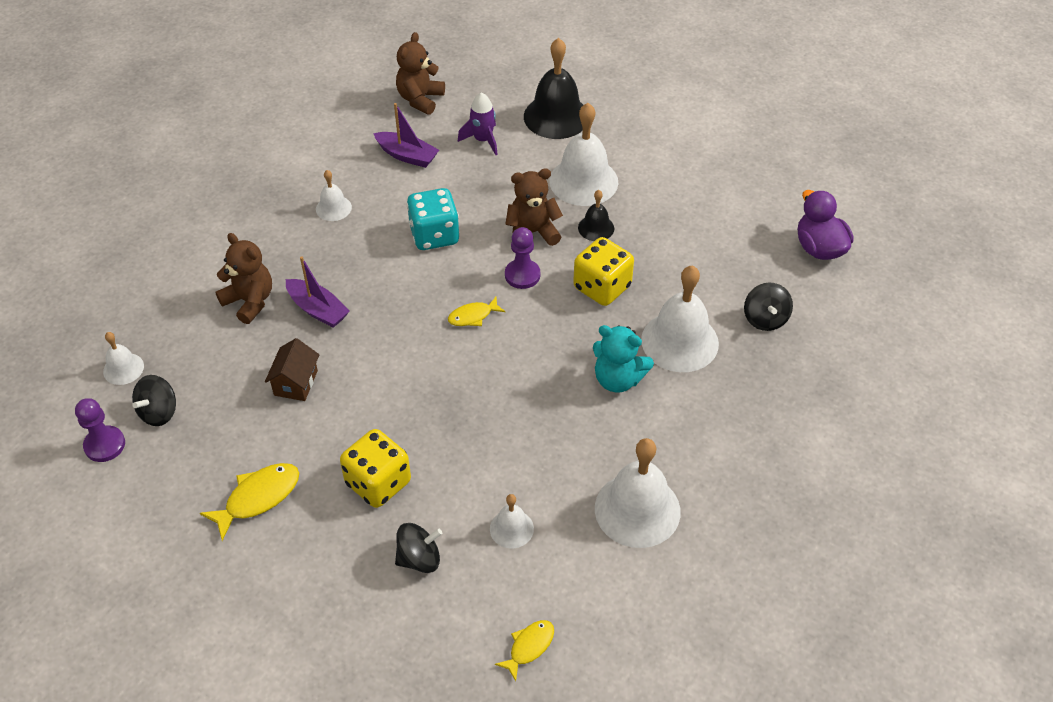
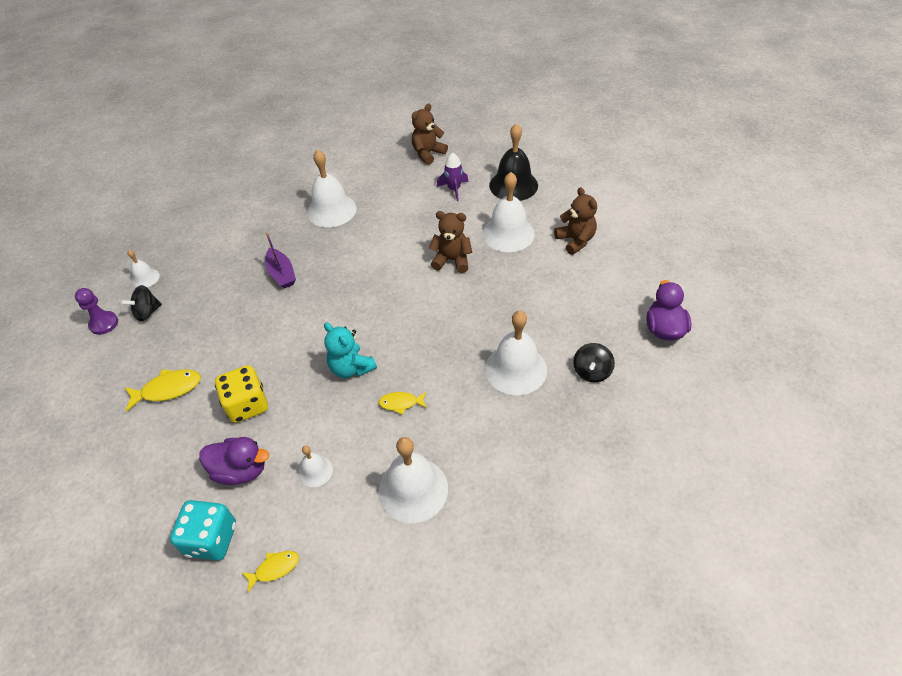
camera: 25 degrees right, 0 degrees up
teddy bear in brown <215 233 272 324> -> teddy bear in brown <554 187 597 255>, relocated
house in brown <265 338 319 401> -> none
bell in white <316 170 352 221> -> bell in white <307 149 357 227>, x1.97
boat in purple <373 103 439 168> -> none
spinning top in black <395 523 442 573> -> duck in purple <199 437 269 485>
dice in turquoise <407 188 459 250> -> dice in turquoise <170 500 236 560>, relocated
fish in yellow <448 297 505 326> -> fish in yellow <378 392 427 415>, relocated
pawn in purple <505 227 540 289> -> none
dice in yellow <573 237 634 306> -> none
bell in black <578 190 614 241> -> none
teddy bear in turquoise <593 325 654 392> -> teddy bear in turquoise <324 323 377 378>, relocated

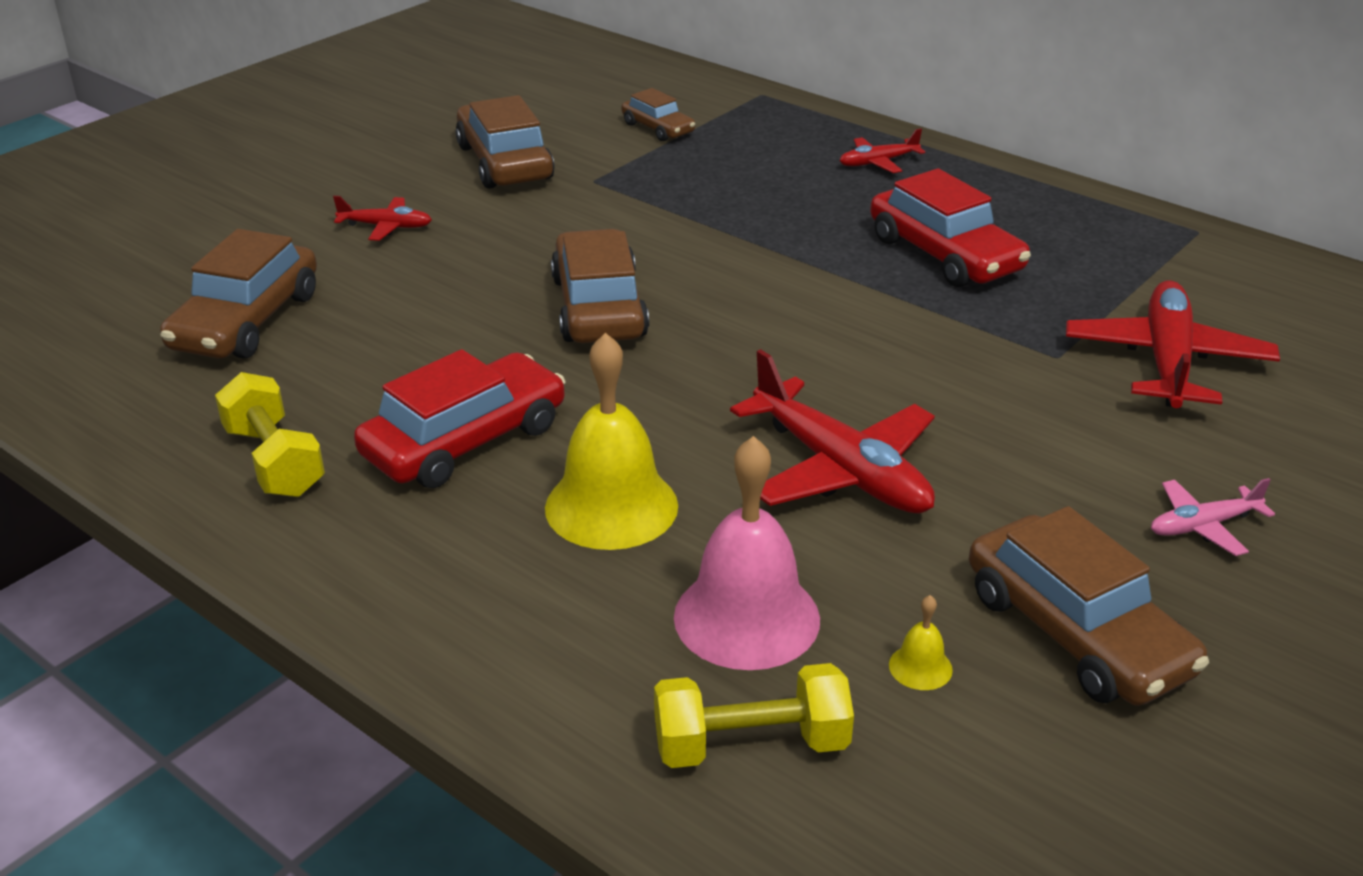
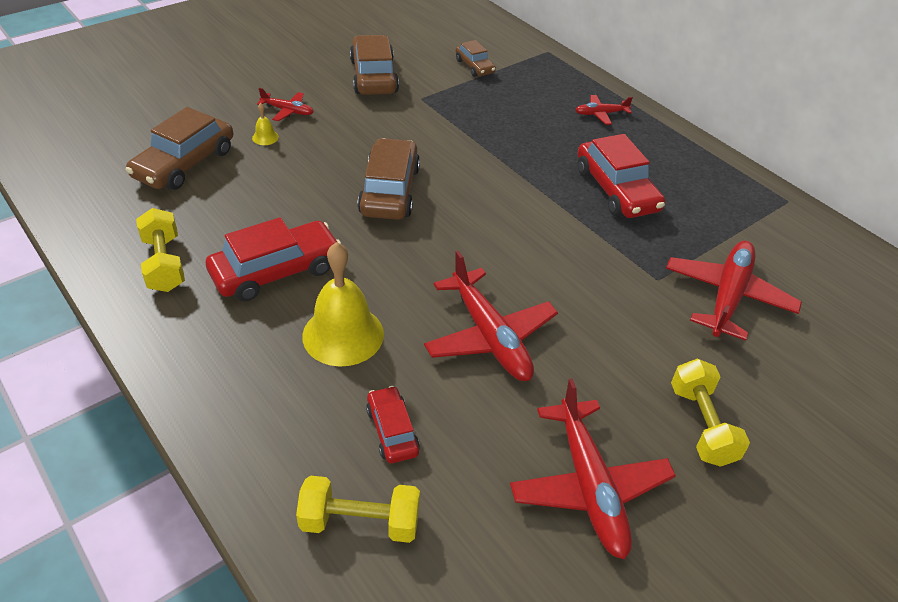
camera: 10 degrees right, 10 degrees up
bell in pink <674 436 820 670> -> car in red <366 386 420 463>
bell in yellow <889 595 953 690> -> bell in yellow <252 103 279 145>, relocated
car in brown <969 506 1209 706> -> plane in red <510 378 676 559>
plane in pink <1151 478 1275 556> -> dumbbell in yellow <671 359 750 467>

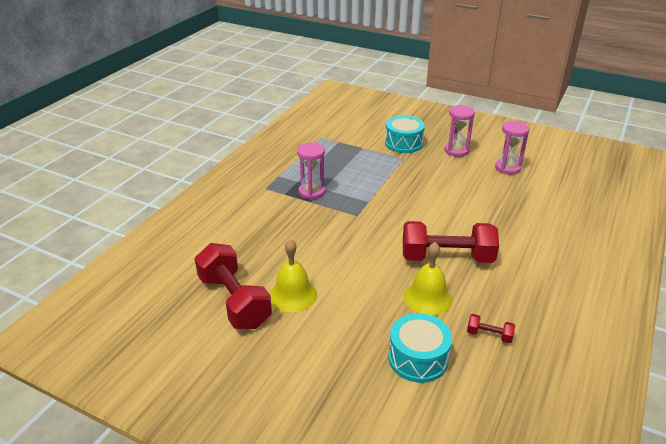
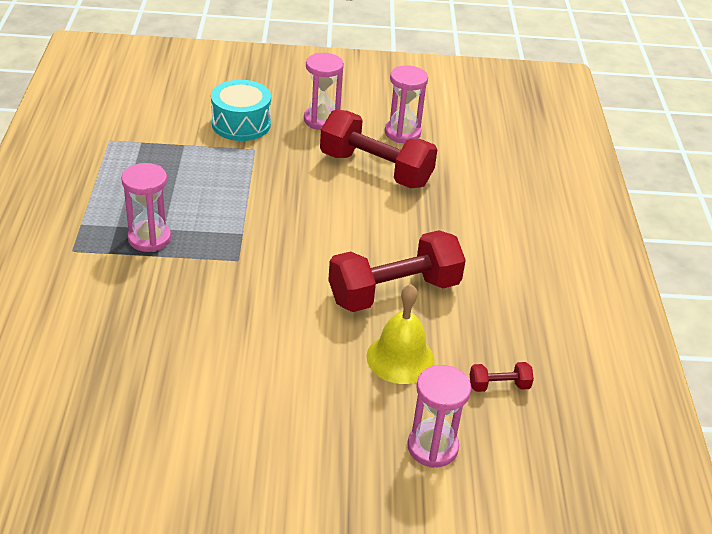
camera: 30 degrees left, 5 degrees up
dumbbell in red <195 243 272 329> -> dumbbell in red <320 110 438 188>, relocated
bell in yellow <269 239 317 312> -> none
drum in turquoise <388 313 452 383> -> hourglass in pink <407 365 471 468>

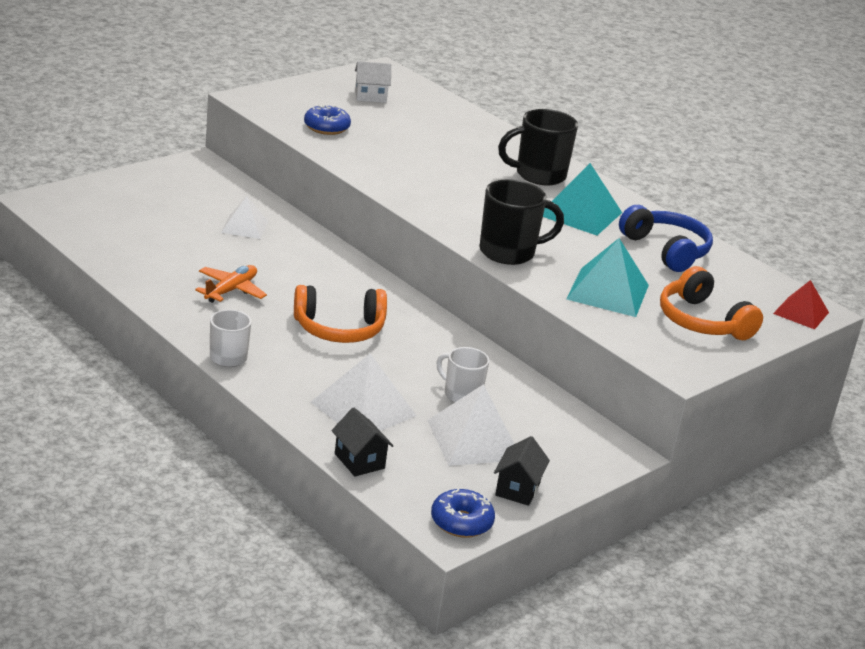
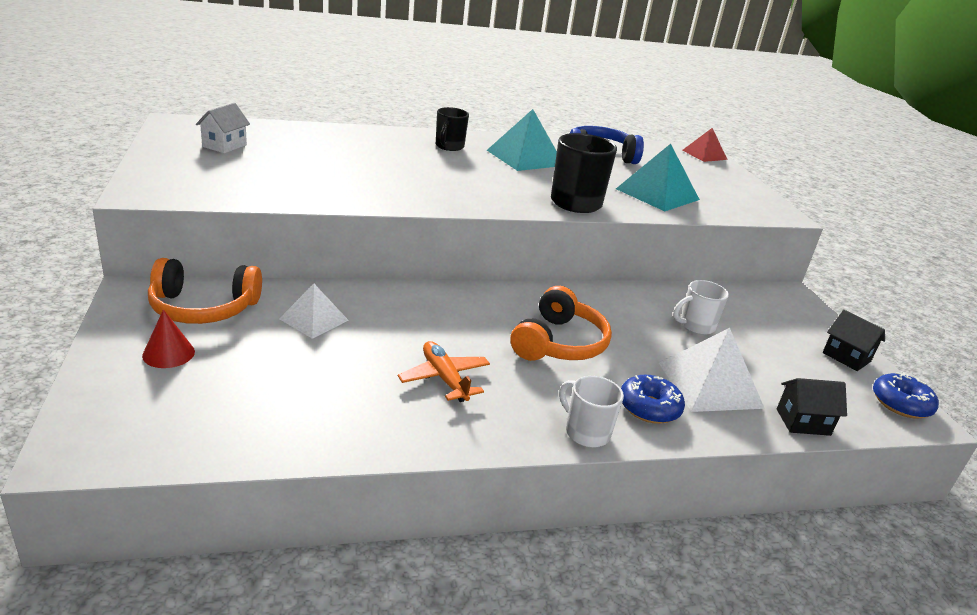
camera: 60 degrees left, 0 degrees up
donut in blue <304 105 351 135> -> donut in blue <621 375 685 424>, relocated
pyramid in white <427 384 514 466> -> none
mug in black <498 109 578 186> -> mug in black <436 107 469 151>, x0.63
headphones in orange <660 266 763 340> -> headphones in orange <148 258 262 324>, relocated
none -> cone in red <142 309 195 368>

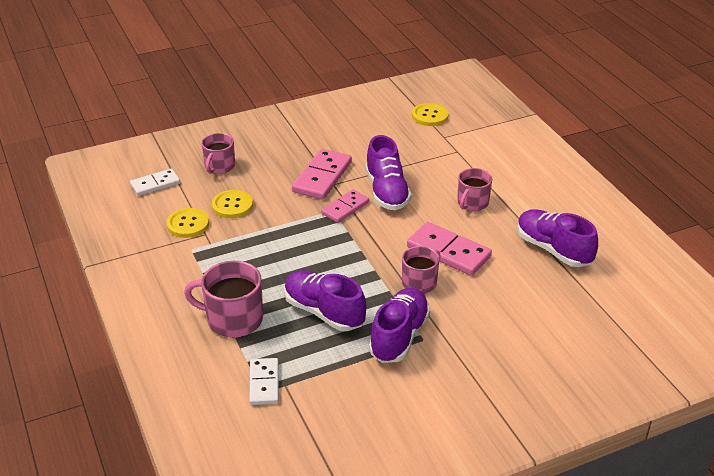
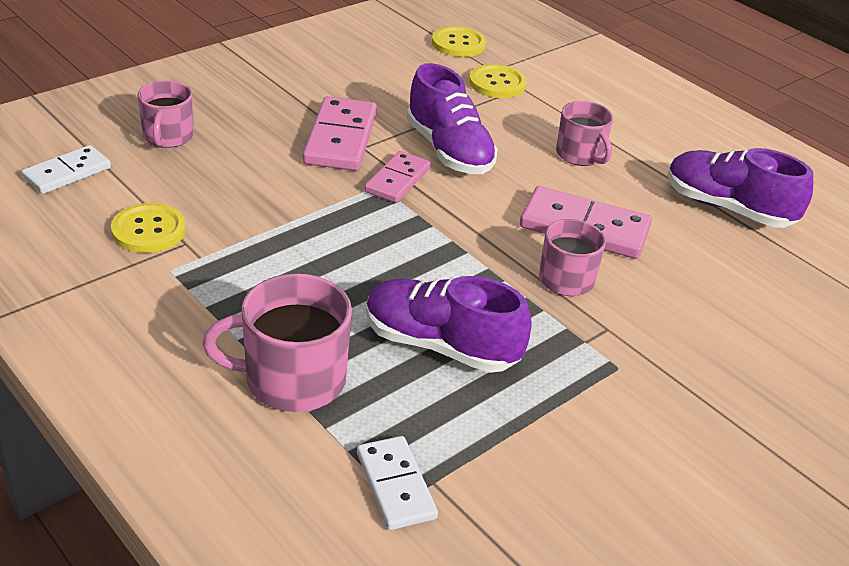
camera: 20 degrees left, 0 degrees up
button in yellow <212 190 253 218> -> button in yellow <469 64 526 98>, relocated
shoe in purple <369 288 430 363> -> none
mug in pink <457 168 492 211> -> mug in pink <556 101 613 166>, 45 degrees counterclockwise

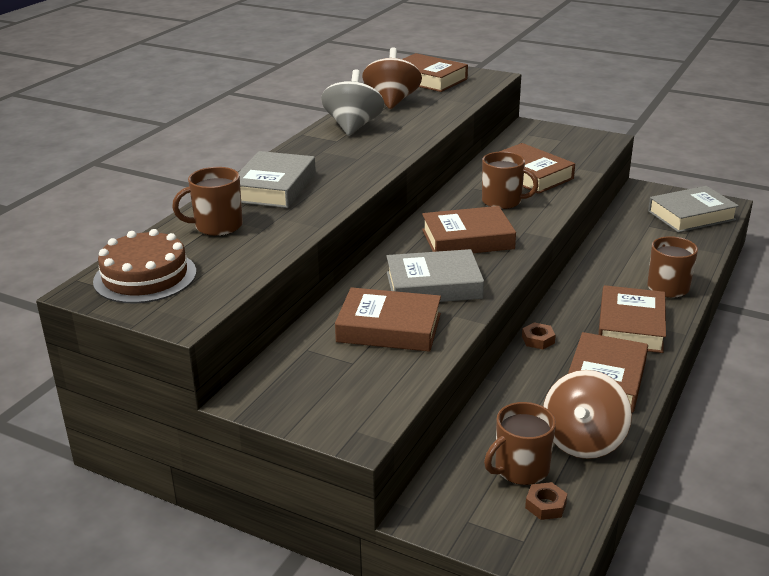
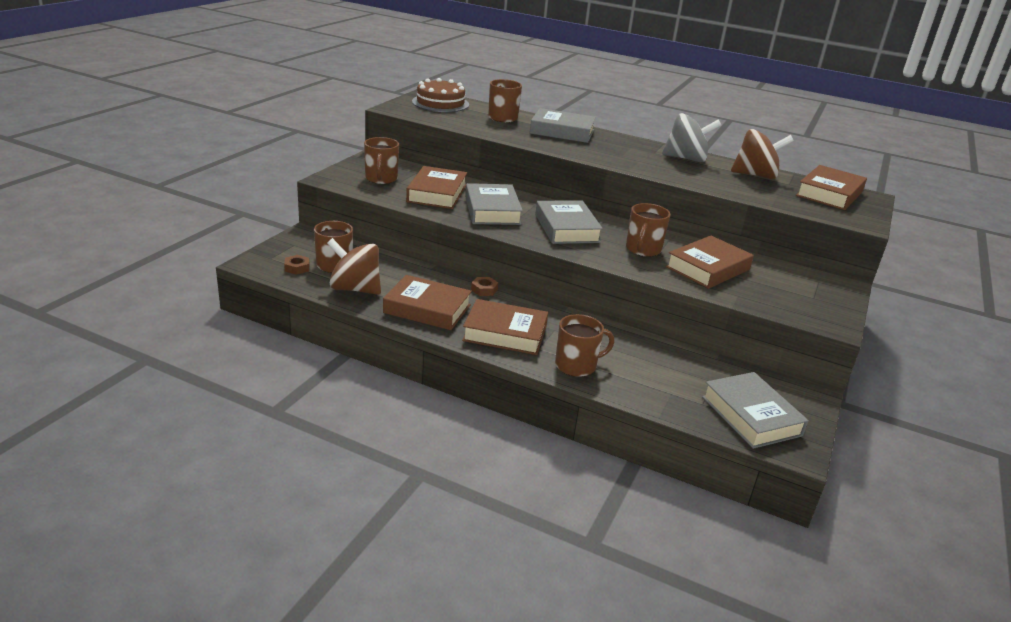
camera: 85 degrees right, 0 degrees up
book in brown <422 206 516 253> -> book in grey <535 200 603 244>
none -> mug in brown <364 137 399 184>

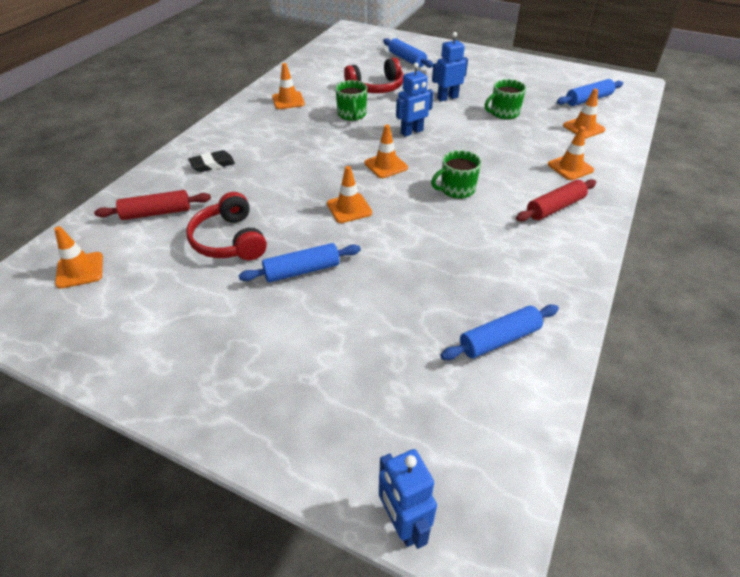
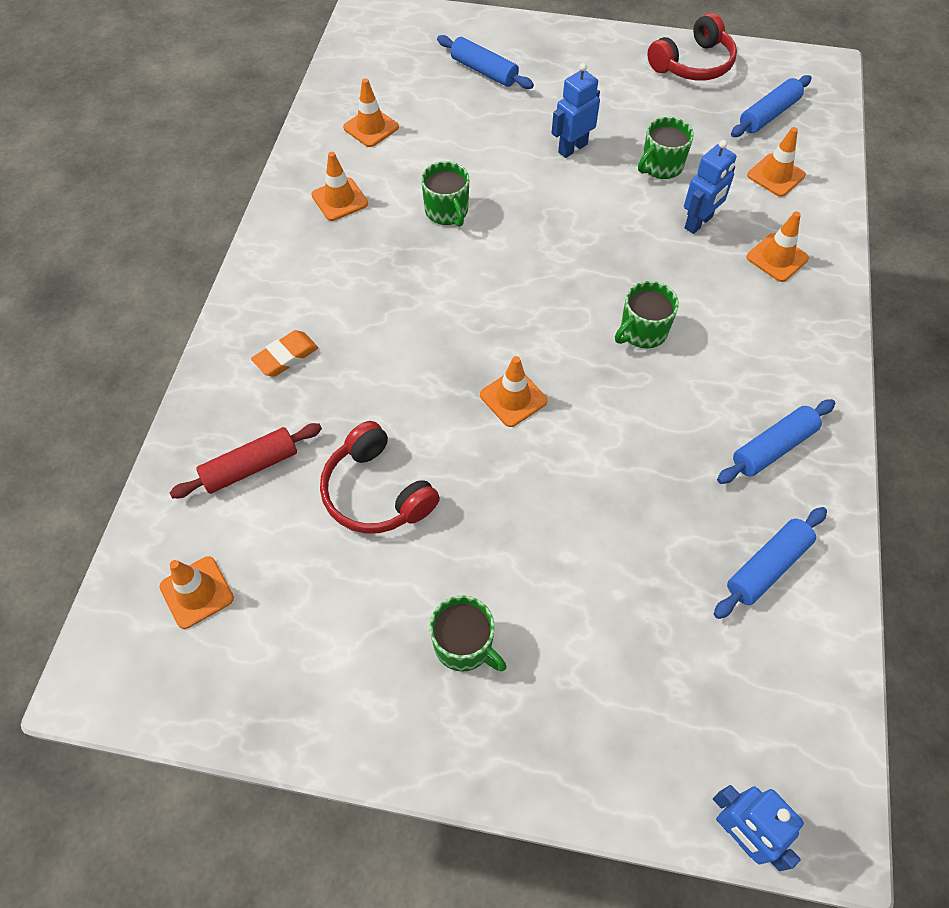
camera: 15 degrees left, 15 degrees up
eraser in black <188 150 235 172> -> eraser in orange <251 330 318 377>
rolling pin in blue <238 243 361 282> -> rolling pin in blue <717 399 835 484>, relocated
headphones in red <344 58 404 93> -> headphones in red <647 13 737 81>, relocated
traffic cone in orange <364 125 408 178> -> traffic cone in orange <343 78 399 147>, relocated
robot in blue <396 63 434 137> -> robot in blue <684 140 737 234>, relocated
rolling pin in red <516 179 596 222> -> none
none -> mug in green <429 595 507 672>

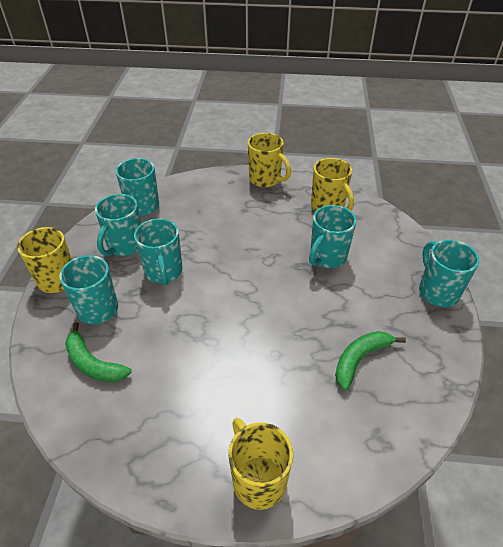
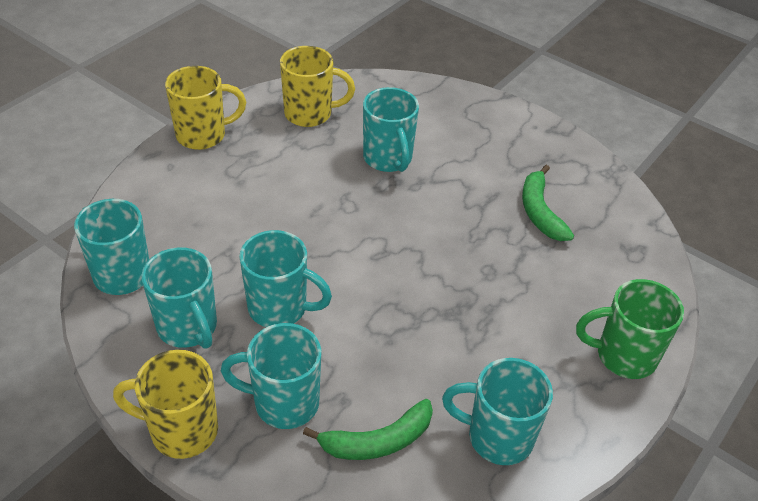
camera: 60 degrees left, 0 degrees up
mug in yellow <228 418 293 510> -> mug in green <576 279 684 379>
mug in turquoise <419 240 480 307> -> mug in turquoise <442 358 553 465>, relocated

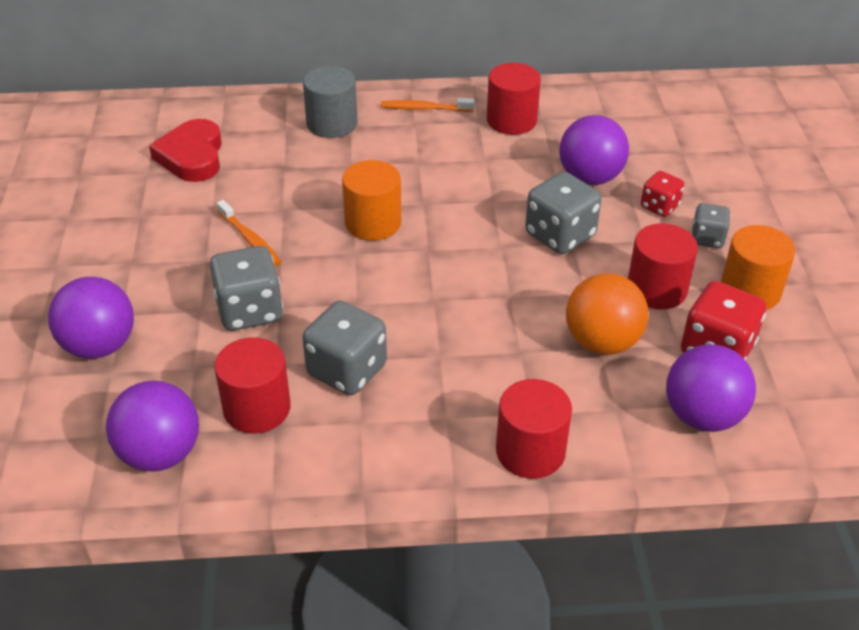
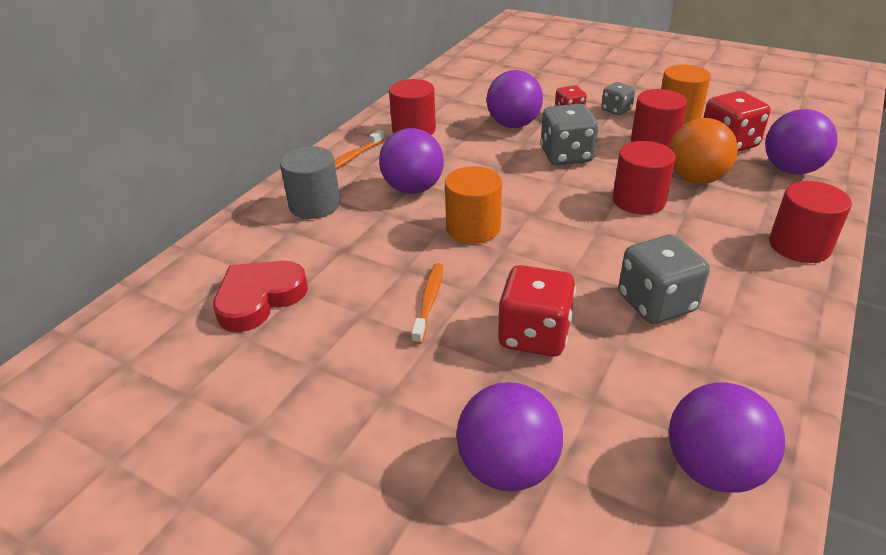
camera: 55 degrees left, 5 degrees down
heart in red <149 119 222 182> -> heart in red <213 261 308 332>, 105 degrees clockwise
dice in grey <210 246 283 331> -> dice in red <497 265 576 357>
cylinder in red <214 337 291 434> -> cylinder in red <613 141 676 214>, relocated
toothbrush in orange <217 200 282 266> -> toothbrush in orange <411 263 443 345>, 75 degrees counterclockwise
none -> ball in purple <379 128 444 194>

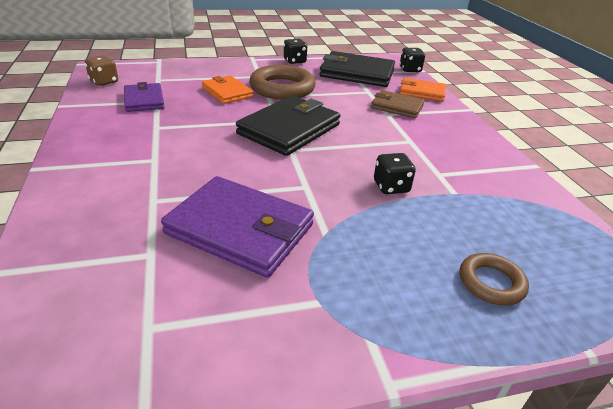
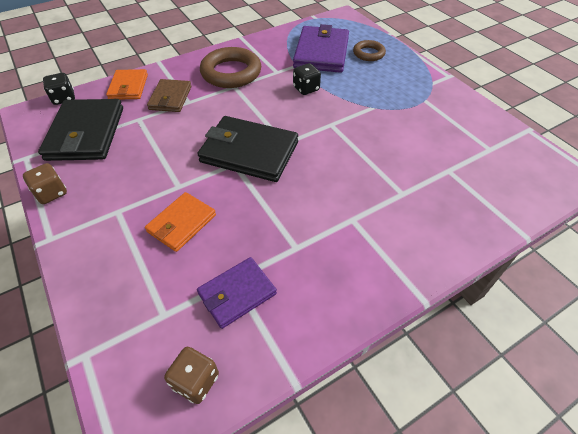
camera: 105 degrees left, 15 degrees up
wallet in purple <161 176 314 278> -> wallet in purple <293 24 349 73>, relocated
ring in brown <249 65 316 100> -> ring in brown <200 47 261 88>, relocated
dice in black <284 39 307 64> -> dice in brown <23 163 67 204>

